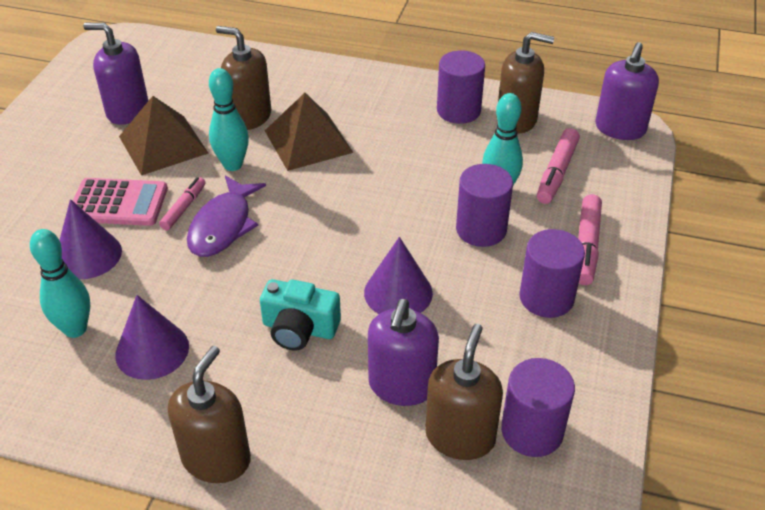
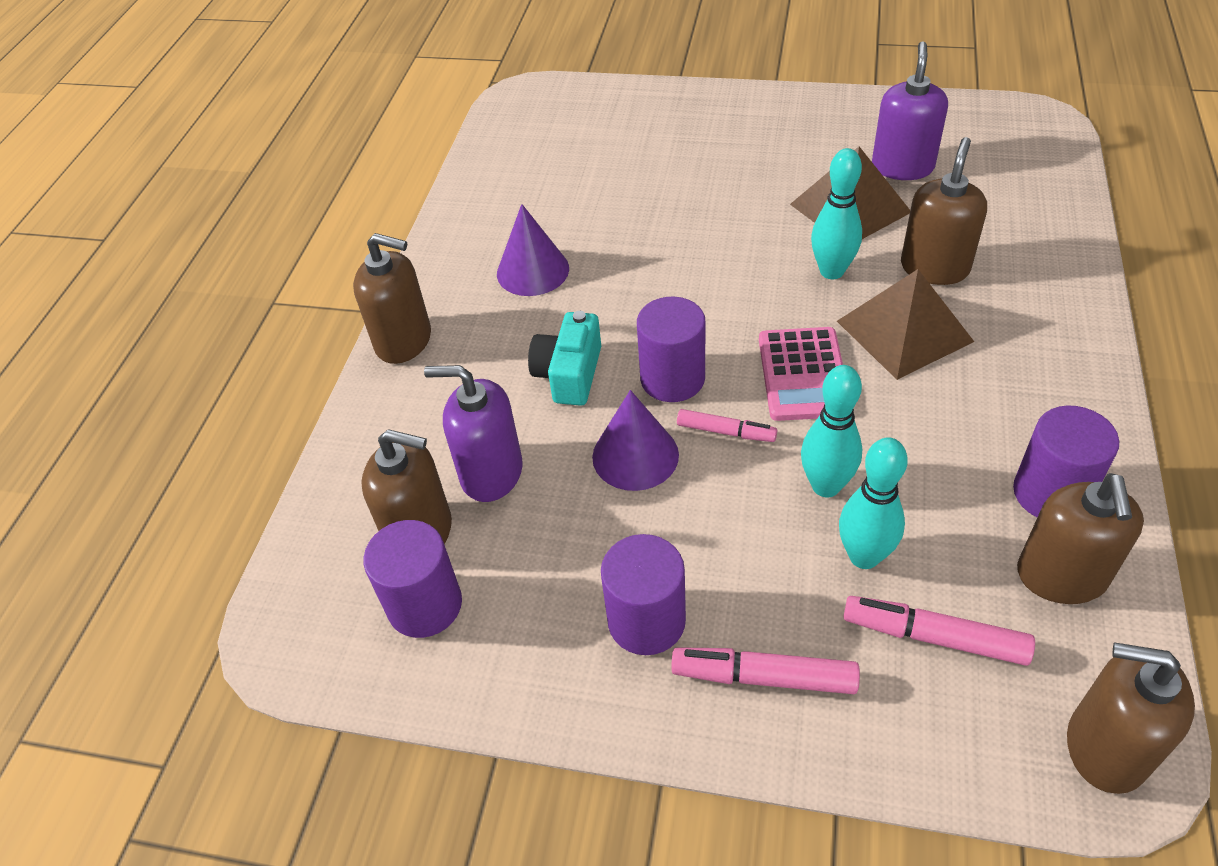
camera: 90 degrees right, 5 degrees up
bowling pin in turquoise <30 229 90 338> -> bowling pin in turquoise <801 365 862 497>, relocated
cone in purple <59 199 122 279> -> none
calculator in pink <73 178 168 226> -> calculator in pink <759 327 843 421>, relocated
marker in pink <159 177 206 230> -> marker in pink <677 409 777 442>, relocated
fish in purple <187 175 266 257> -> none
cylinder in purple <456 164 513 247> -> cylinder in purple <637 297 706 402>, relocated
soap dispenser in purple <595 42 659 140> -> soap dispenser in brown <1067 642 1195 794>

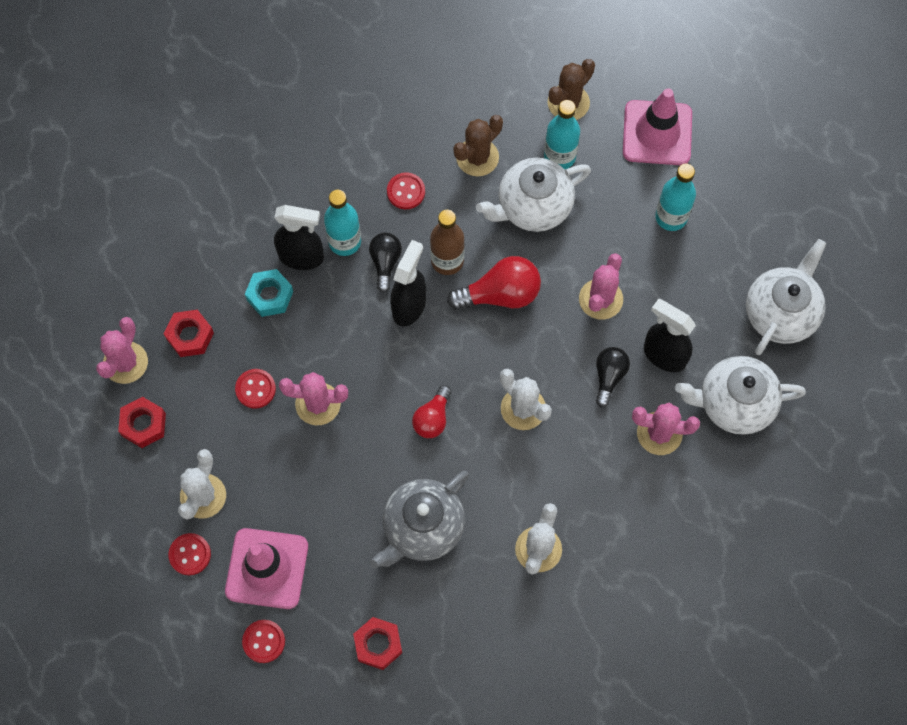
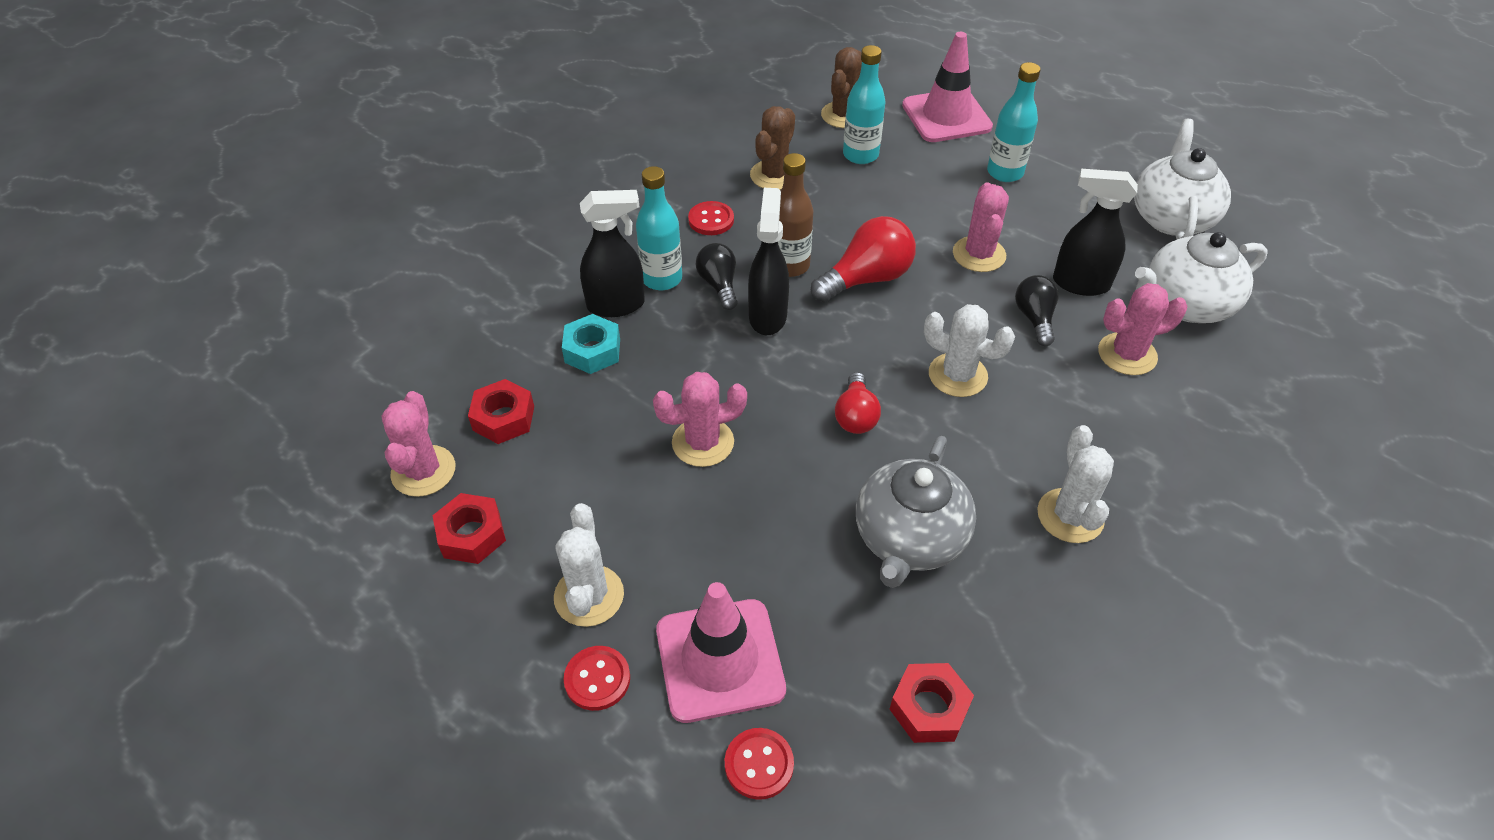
camera: 20 degrees left, 20 degrees down
button in red <235 369 276 408> -> none
teapot in white <476 158 591 232> -> none

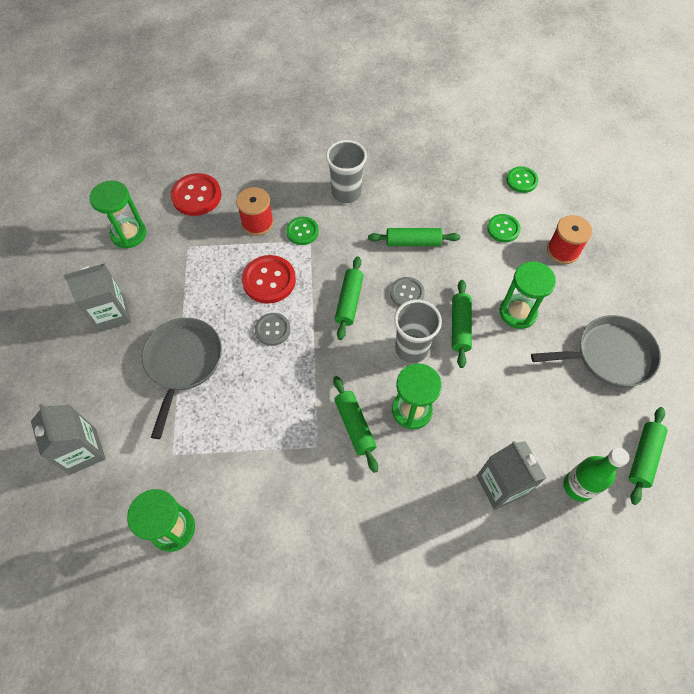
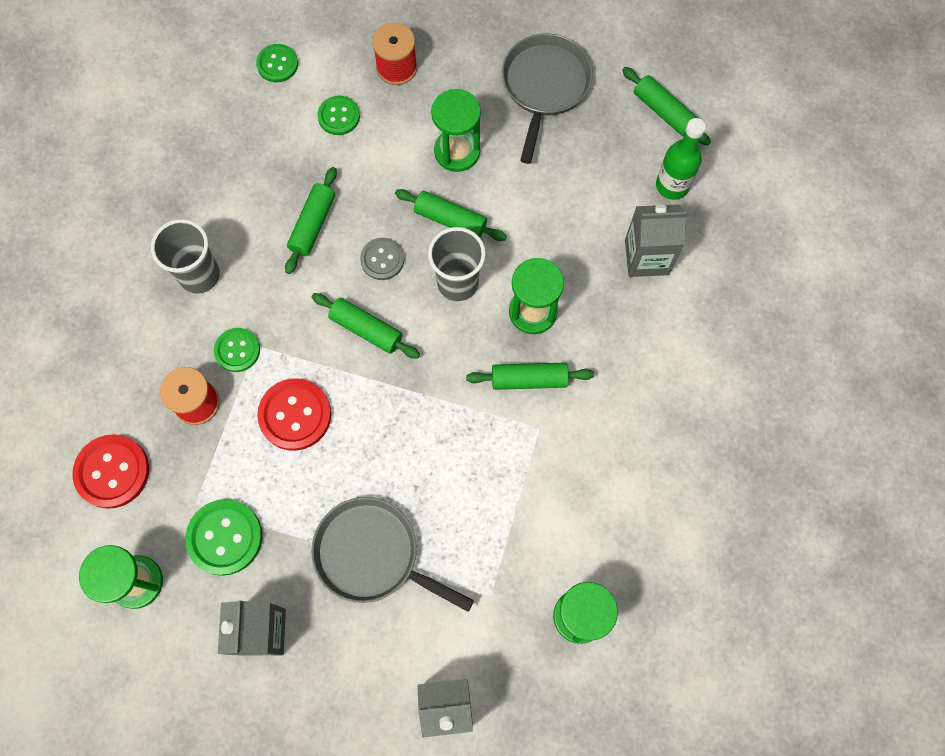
camera: 70 degrees left, 10 degrees up
button in grey <255 313 291 346> -> none
none -> button in green <185 499 262 576>

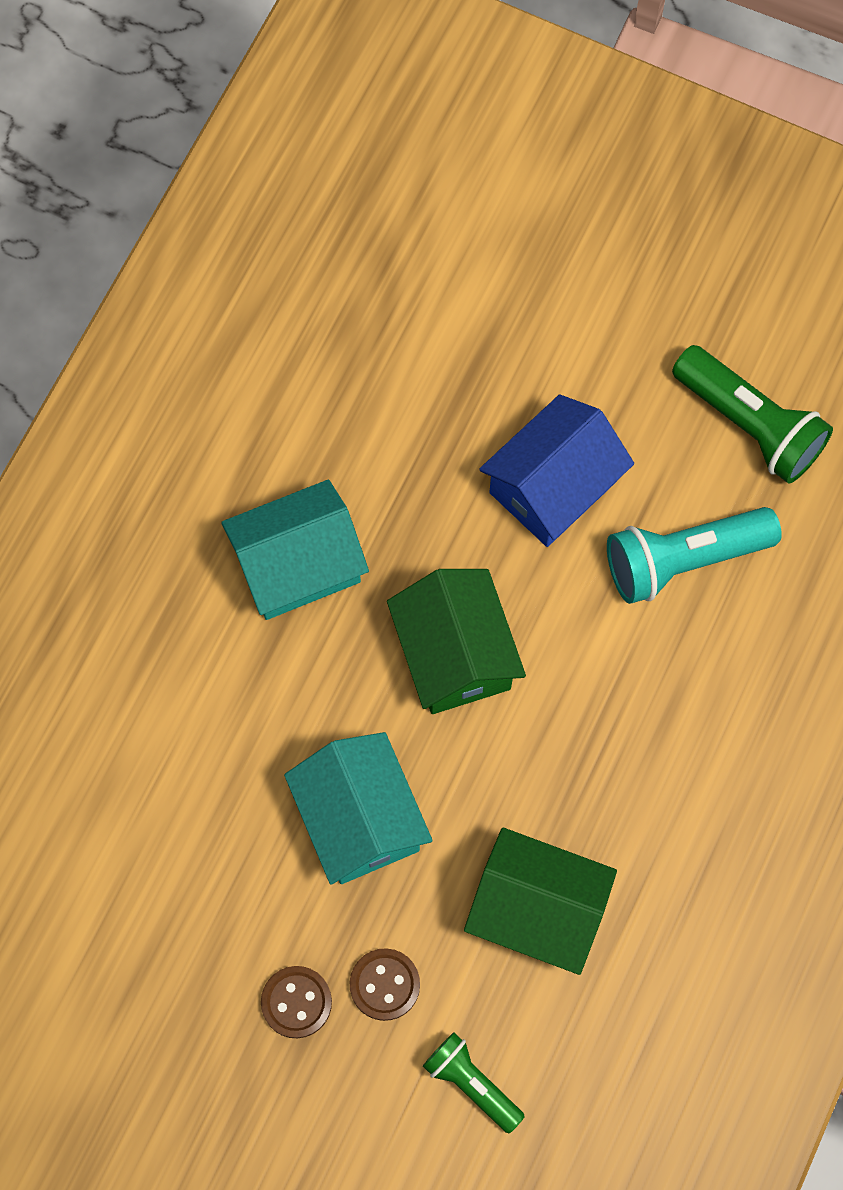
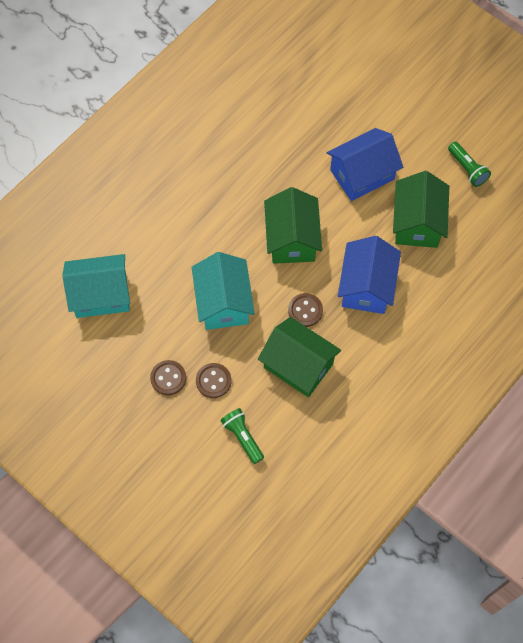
camera: 15 degrees right, 5 degrees down
house in turquoise <221 480 369 620> -> house in turquoise <62 254 130 318>, relocated
flashlight in turquoise <607 507 782 604> -> house in green <393 171 449 248>
flashlight in green <672 345 833 484> -> flashlight in green <448 142 491 187>, x0.60
none -> button in brown <288 293 323 327>
none -> house in blue <338 236 401 314>

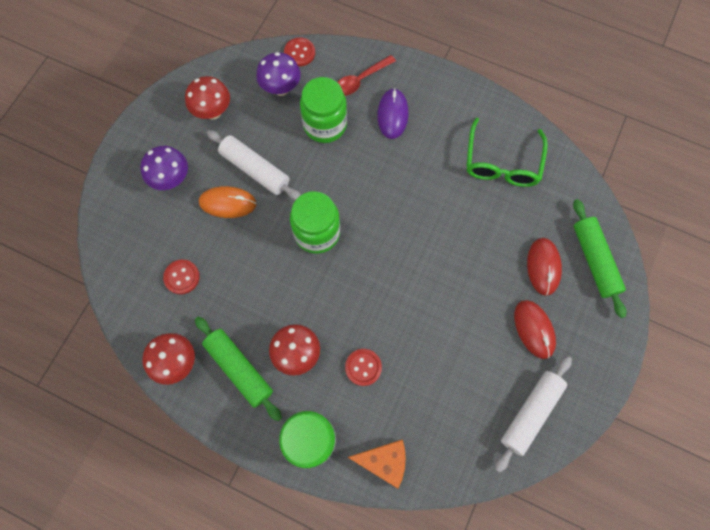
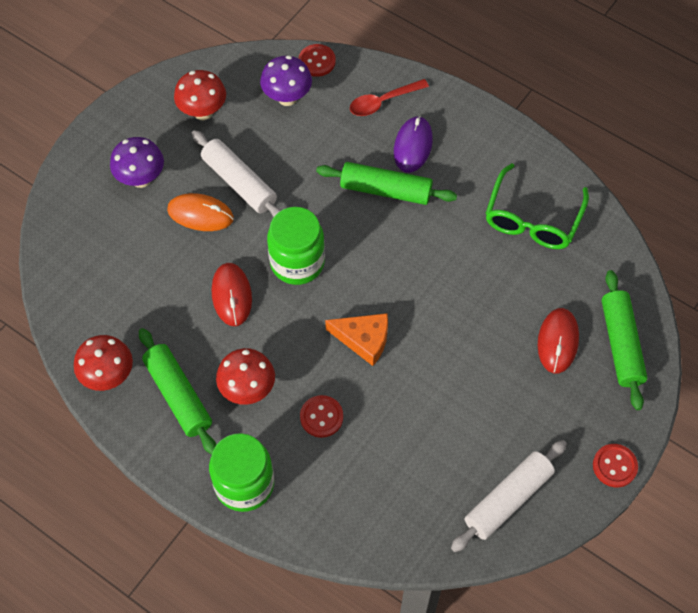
camera: 10 degrees right, 10 degrees down
button in red <163 260 200 294> -> button in red <593 444 638 487>, relocated
jar in green <300 77 347 143> -> none
cheese in orange <348 440 406 488> -> cheese in orange <325 313 388 366>, relocated
mouse in red <514 300 556 359> -> mouse in red <212 263 252 326>, relocated
none -> rolling pin in green <316 162 457 205>

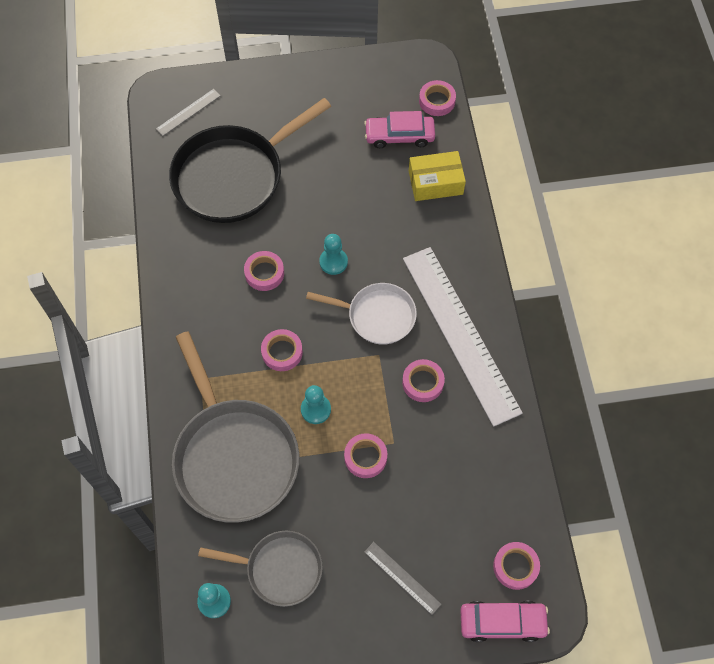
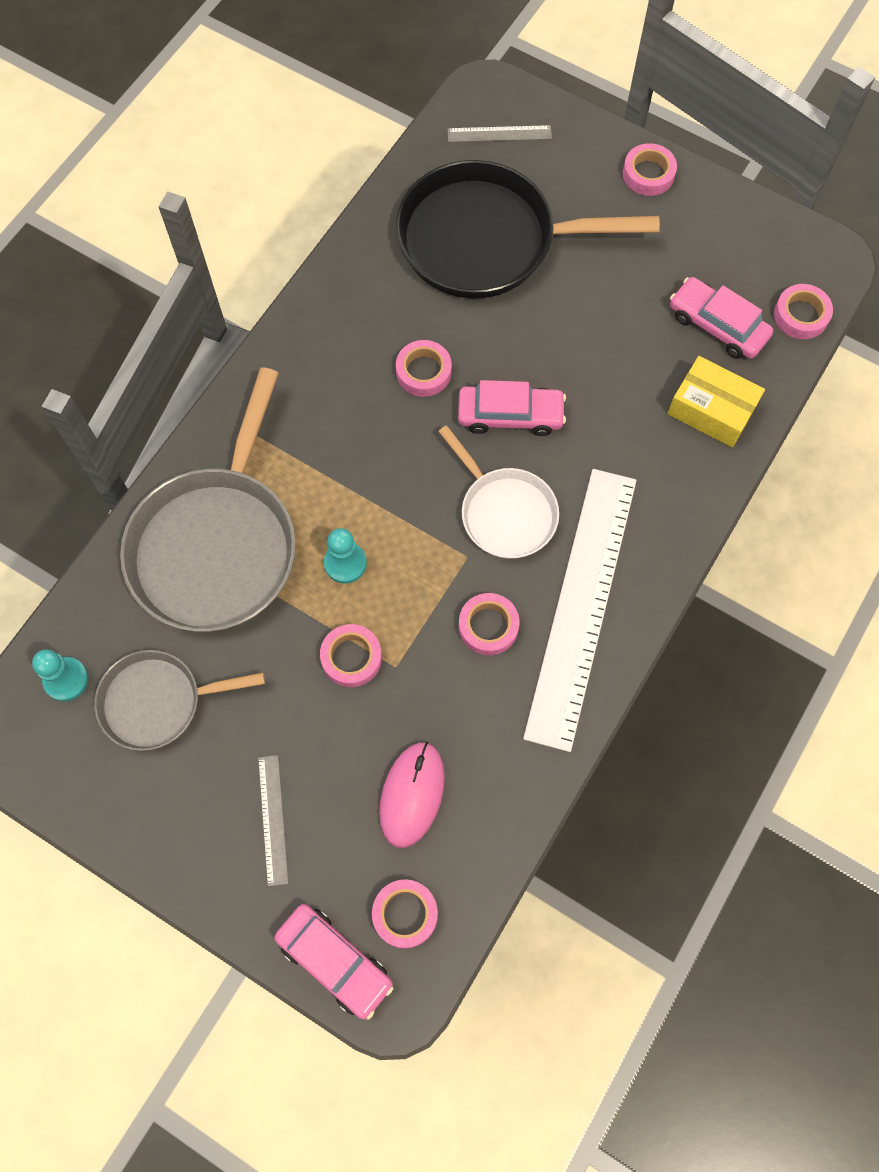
camera: 40 degrees right, 5 degrees up
pan in grey <198 531 323 607> -> pan in grey <94 650 265 751>, 120 degrees clockwise
tape in pink <261 329 303 371> -> tape in pink <623 143 677 196>, relocated
pawn in turquoise <319 234 348 275> -> car in pink <458 380 566 436>
none -> mouse in pink <379 742 445 848>

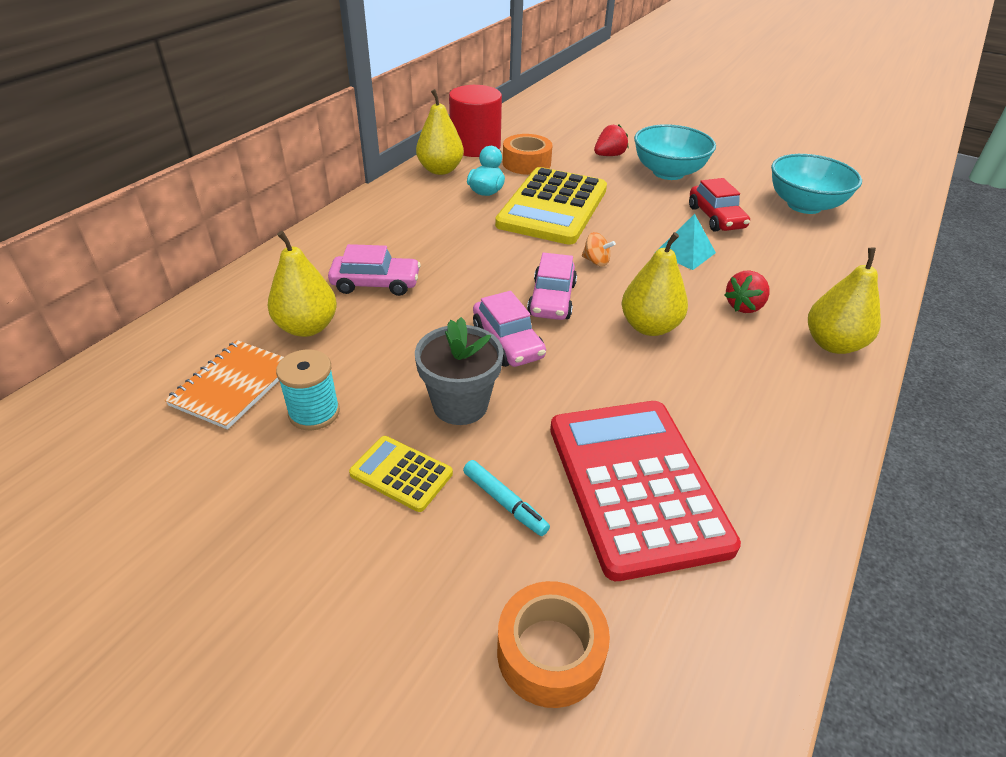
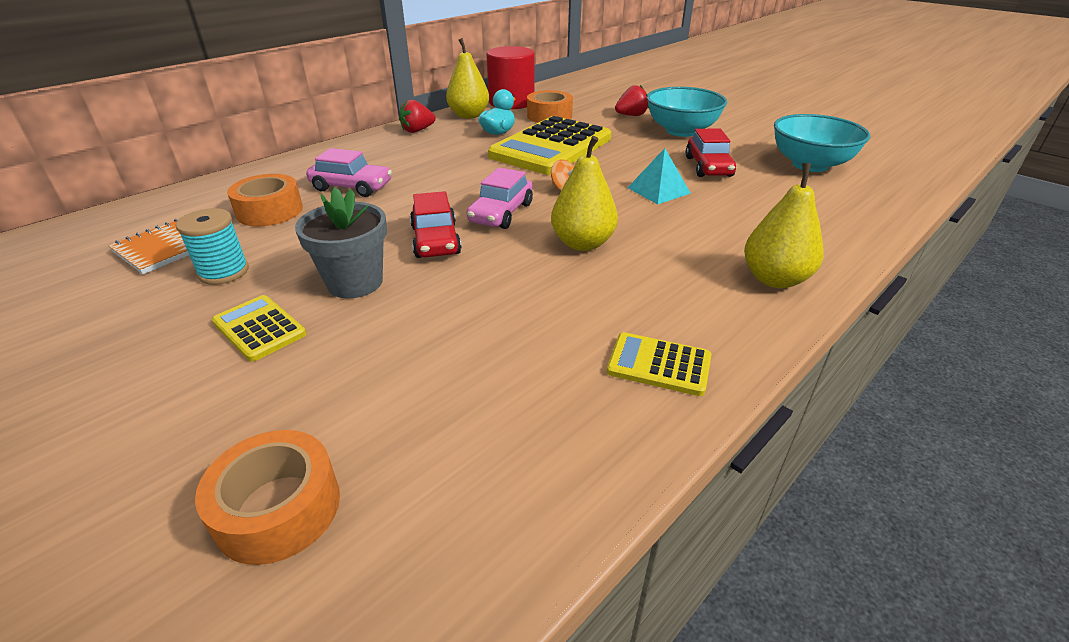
camera: 15 degrees right, 5 degrees down
pear in yellow <268 231 337 337> -> tape in orange <227 174 303 226>
marker in turquoise <463 460 550 536> -> none
car in pink <473 291 546 367> -> car in red <410 191 462 258>
calculator in red <550 401 741 581> -> none
strawberry in red <724 270 770 313> -> strawberry in red <399 100 436 133>, relocated
none -> calculator in yellow <607 332 711 396>

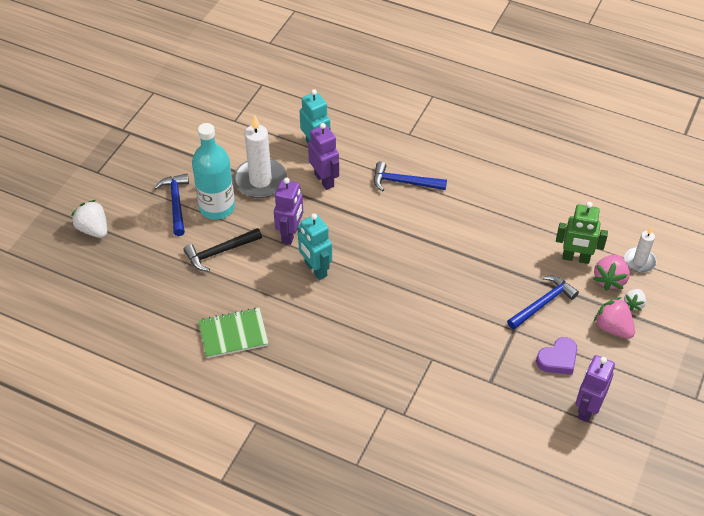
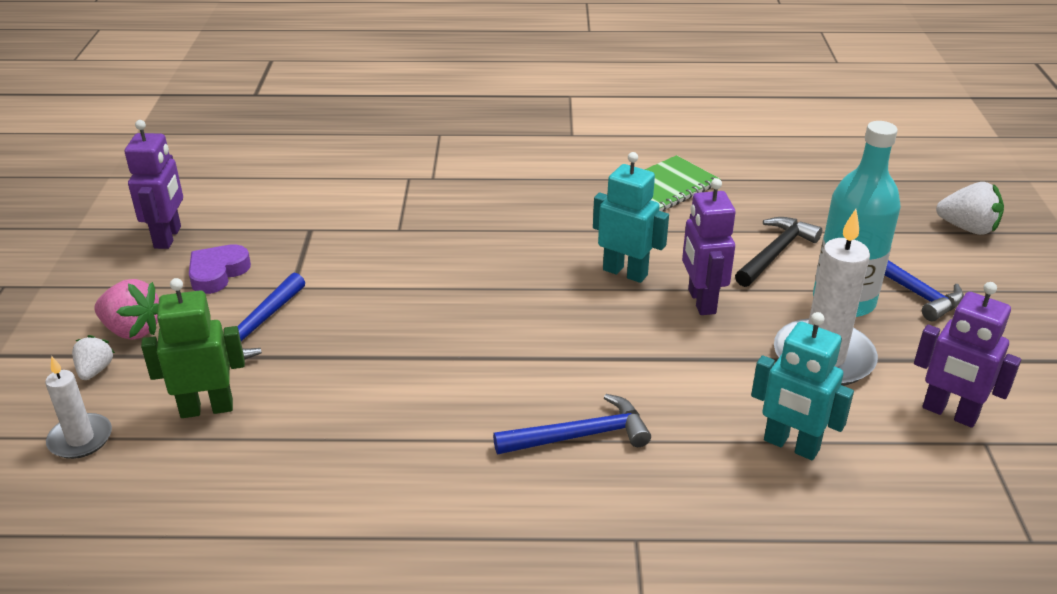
camera: 155 degrees right, 15 degrees down
robot in purple <308 123 339 190> -> robot in purple <914 282 1021 428>, relocated
strawberry in pink <593 255 630 291> -> none

